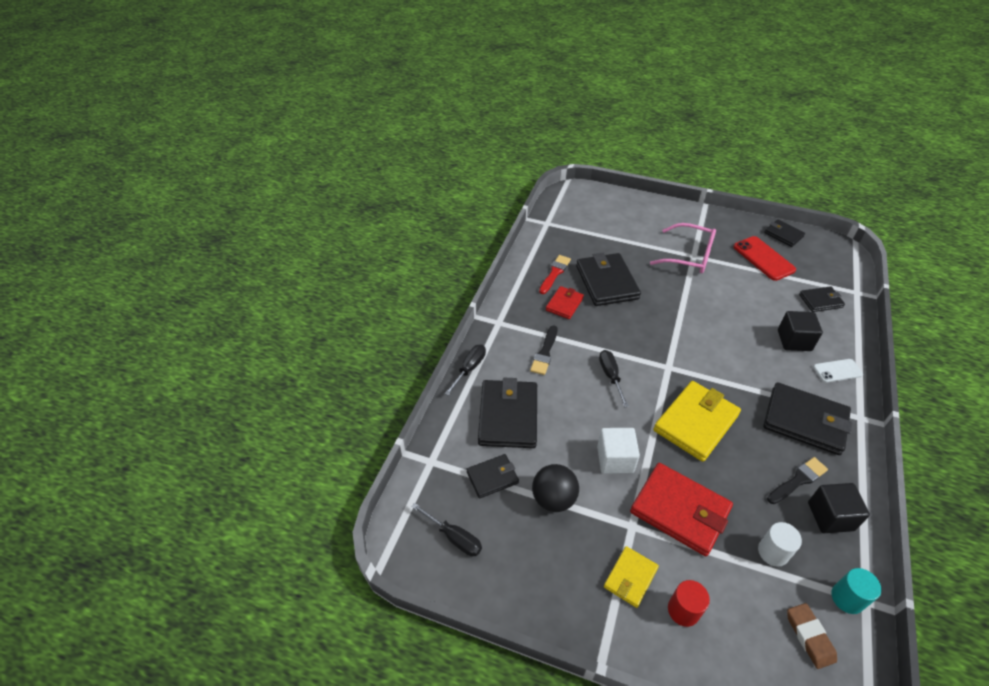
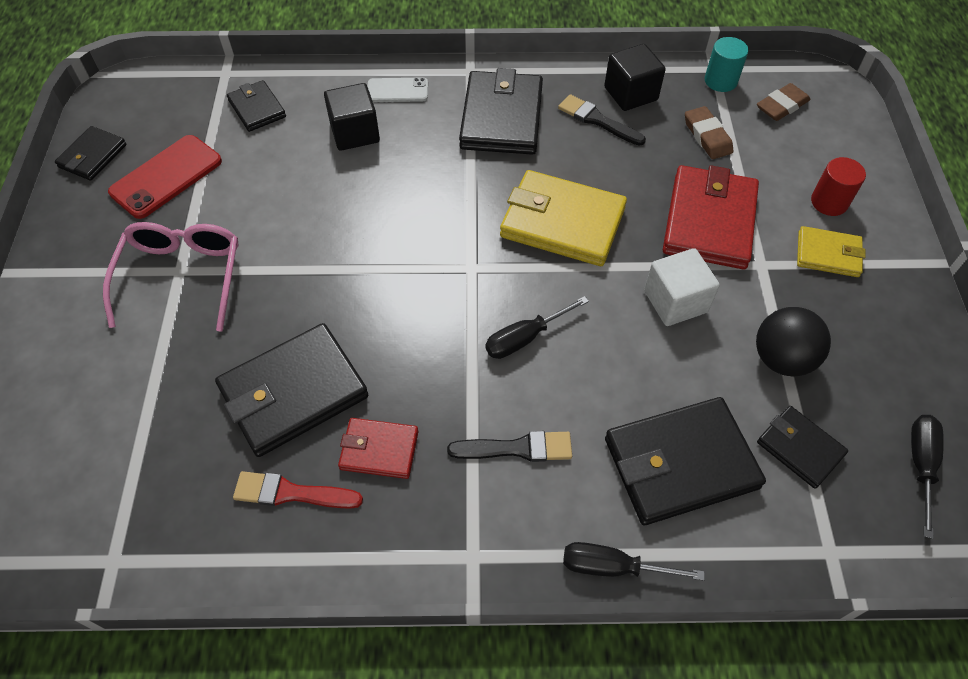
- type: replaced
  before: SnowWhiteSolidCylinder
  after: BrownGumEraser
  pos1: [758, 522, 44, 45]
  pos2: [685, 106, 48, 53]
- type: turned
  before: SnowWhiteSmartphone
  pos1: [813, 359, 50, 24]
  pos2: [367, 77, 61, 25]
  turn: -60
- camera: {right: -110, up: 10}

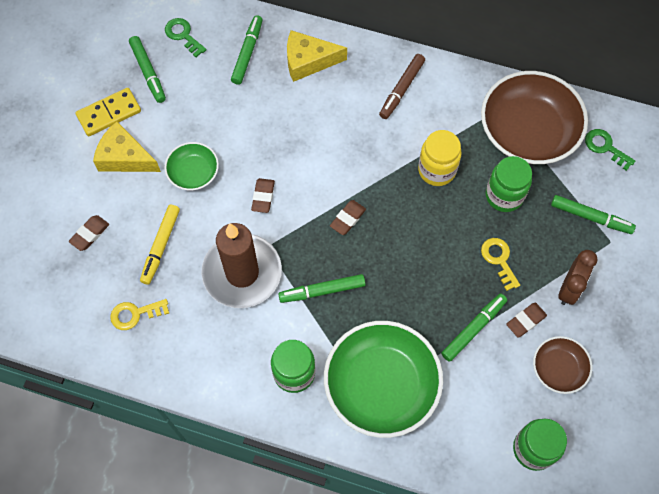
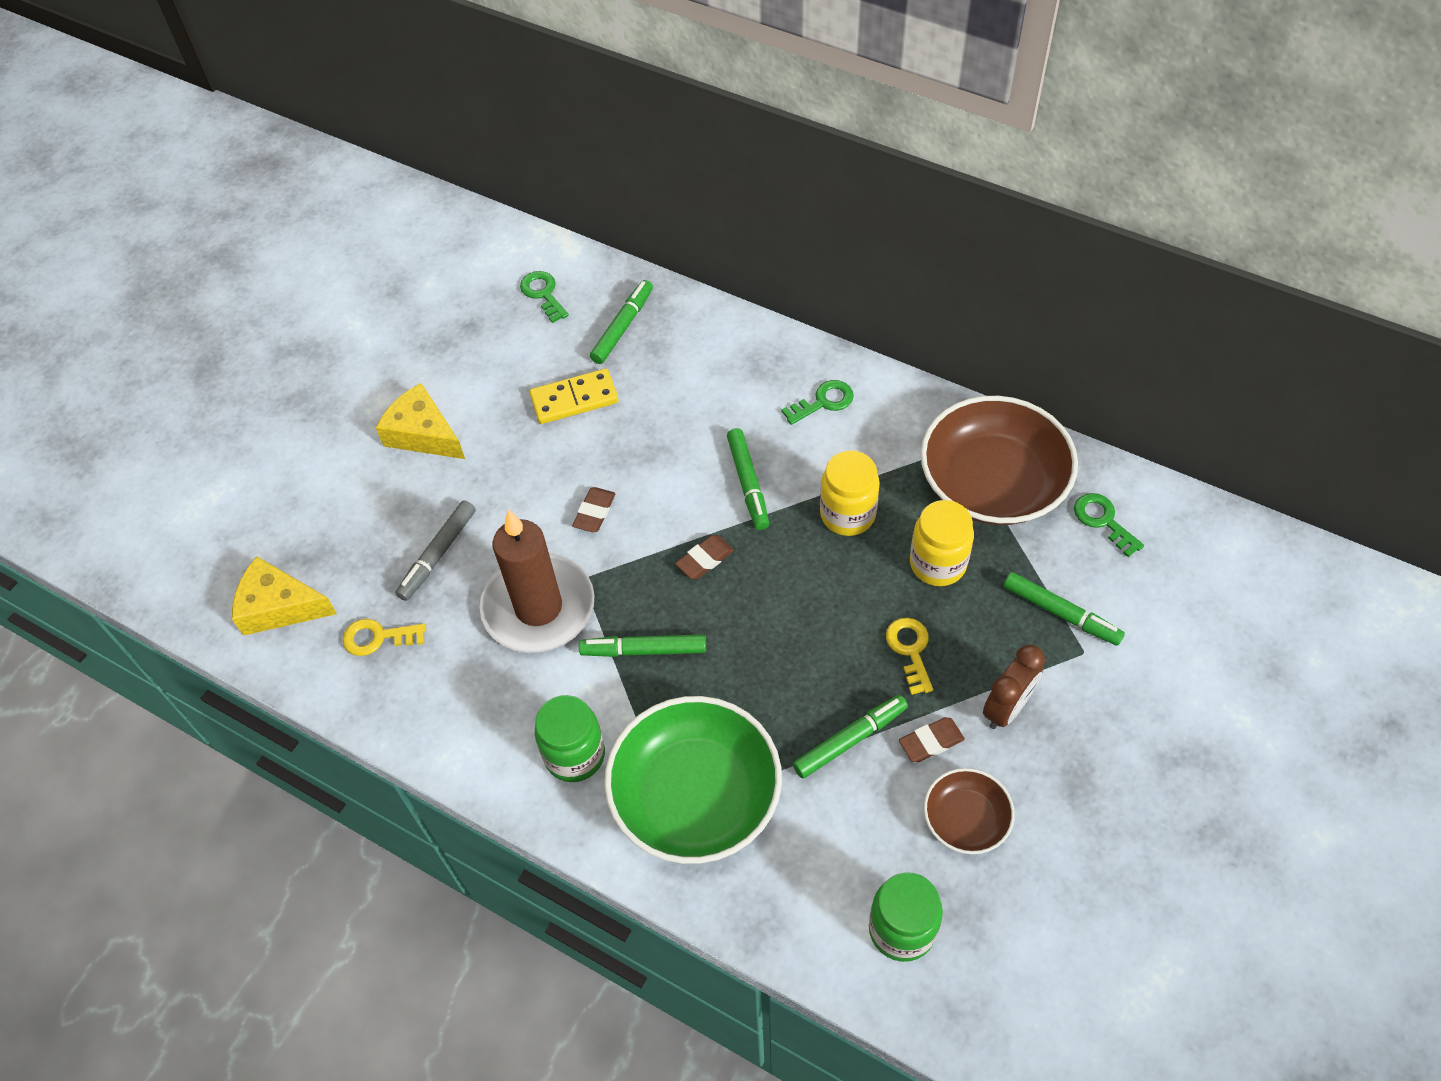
- type: removed
  before: BrownGumEraser
  pos1: [69, 215, 40, 36]
- type: removed
  before: EmeraldBowl
  pos1: [164, 142, 55, 48]
- type: moved
  before: BrightYellowDominoPiece
  pos1: [75, 88, 66, 48]
  pos2: [529, 368, 89, 56]
- type: moved
  before: EmeraldMarkerPen
  pos1: [129, 36, 37, 67]
  pos2: [727, 428, 42, 102]
- type: moved
  before: BrightYellowCheese
  pos1: [287, 30, 60, 52]
  pos2: [232, 556, 105, 80]
- type: replaced
  before: BrownMarkerPen
  after: EmeraldKey
  pos1: [379, 54, 46, 65]
  pos2: [781, 380, 73, 45]
- type: recoloured
  before: BrightYellowMarkerPen
  after: GreyMarkerPen
  pos1: [140, 205, 40, 80]
  pos2: [395, 500, 81, 101]
- type: recoloured
  before: EmeraldPreserveJar
  after: BrightYellowPreserveJar
  pos1: [486, 156, 46, 56]
  pos2: [910, 500, 64, 86]
- camera: {right: 15, up: -10}

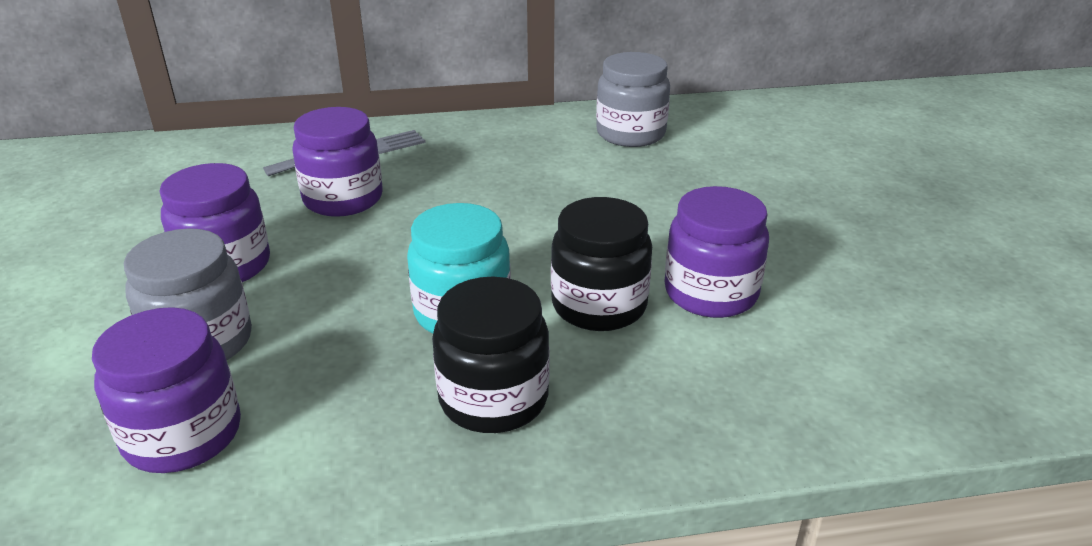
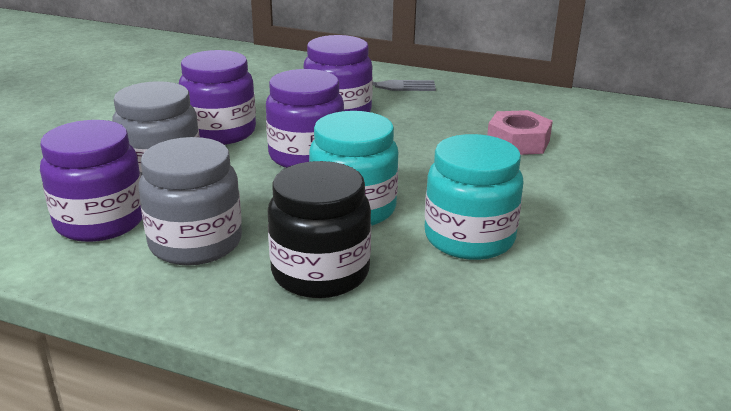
- type: added
  after: RosyHexagonNut
  pos2: [487, 110, 66, 45]
- type: moved
  before: GreyPreserveJar
  pos1: [596, 52, 74, 95]
  pos2: [138, 137, 104, 128]
- type: moved
  before: VioletPreserveJar
  pos1: [665, 186, 104, 132]
  pos2: [266, 69, 78, 99]
- type: recoloured
  before: JetBlackPreserveJar
  after: AquaPreserveJar
  pos1: [551, 197, 101, 134]
  pos2: [425, 134, 99, 126]
- camera: {right: 30, up: -5}

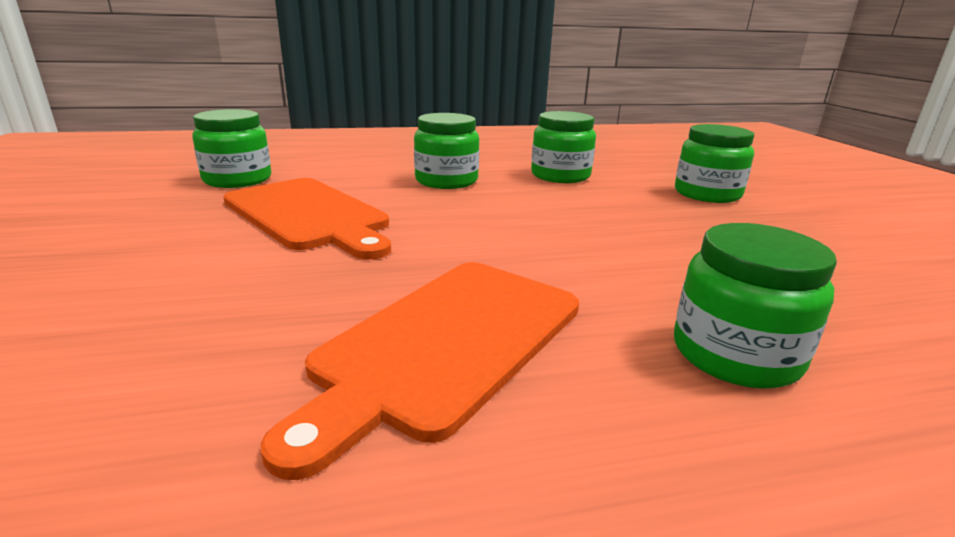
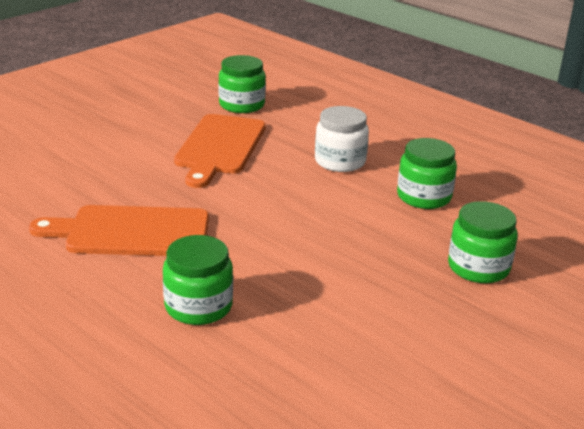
- type: recoloured
  before: EmeraldPreserveJar
  after: SnowWhitePreserveJar
  pos1: [414, 113, 65, 76]
  pos2: [315, 106, 54, 66]
- camera: {right: 55, up: 5}

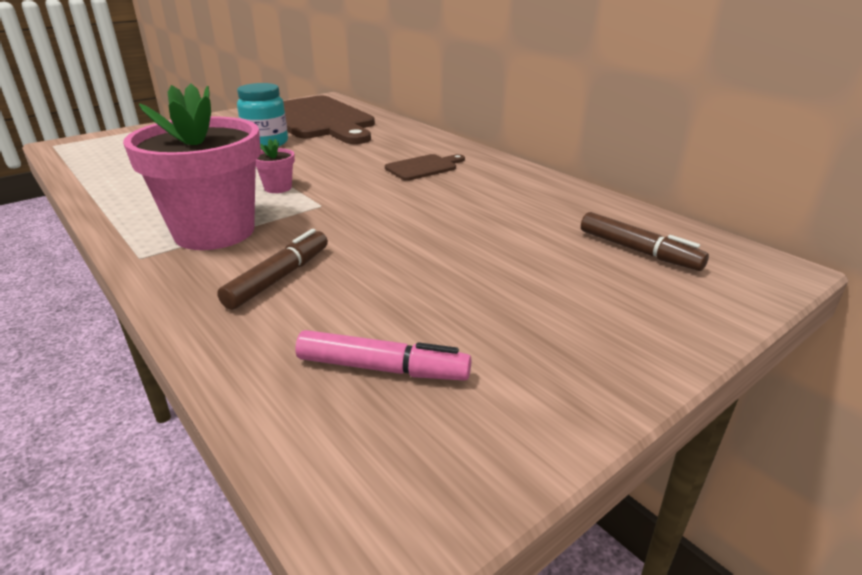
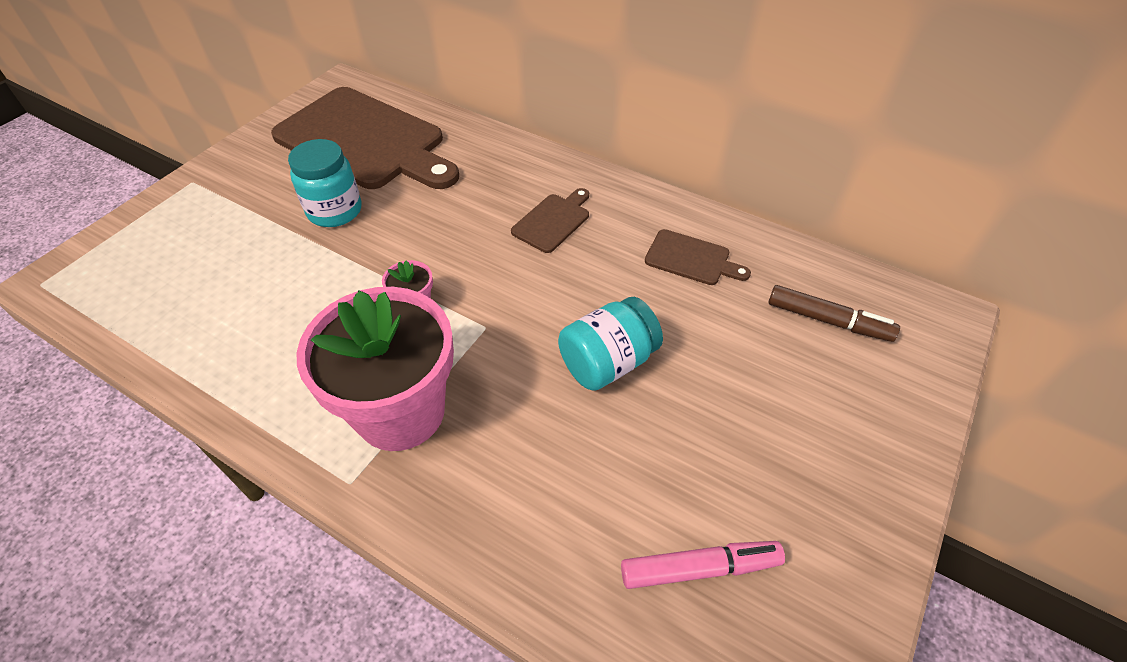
- type: removed
  before: BrownMarkerPen
  pos1: [217, 229, 111, 81]
- type: added
  after: AquaPreserveJar
  pos2: [558, 297, 105, 94]
- type: added
  after: BrownChoppingBoard
  pos2: [645, 229, 106, 56]
- camera: {right: -20, up: 20}

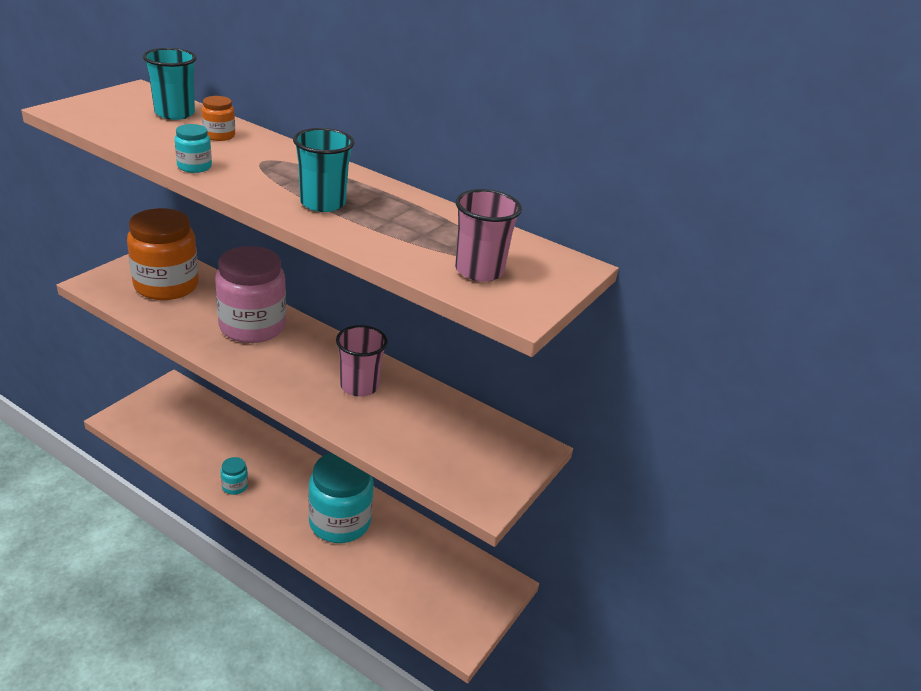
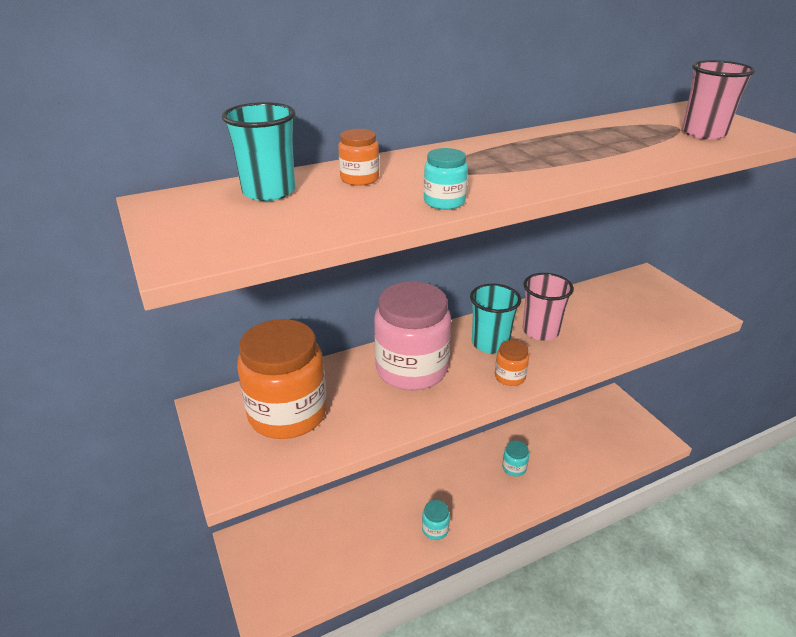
- type: added
  after: BrightOrangePreserveJar
  pos2: [495, 340, 34, 46]
- type: moved
  before: AquaBeaker
  pos1: [293, 128, 61, 84]
  pos2: [470, 284, 51, 69]
- type: resized
  before: AquaPreserveJar
  pos1: [308, 453, 65, 90]
  pos2: [502, 440, 27, 36]
  scale: 0.43
- camera: {right: -55, up: 0}

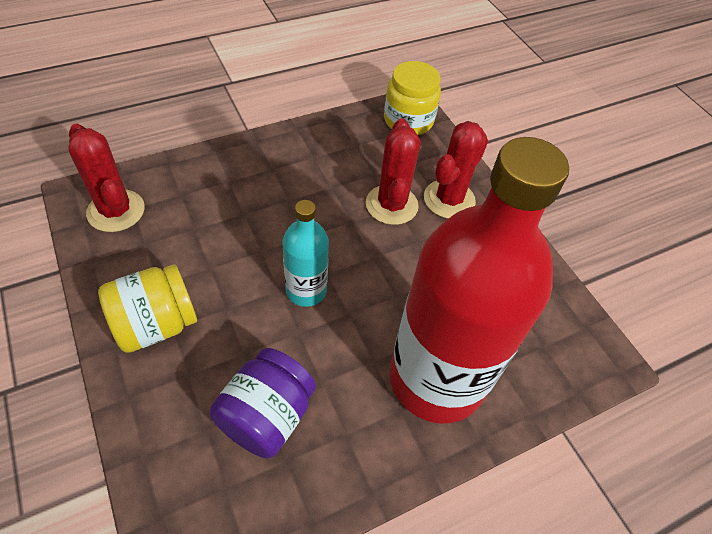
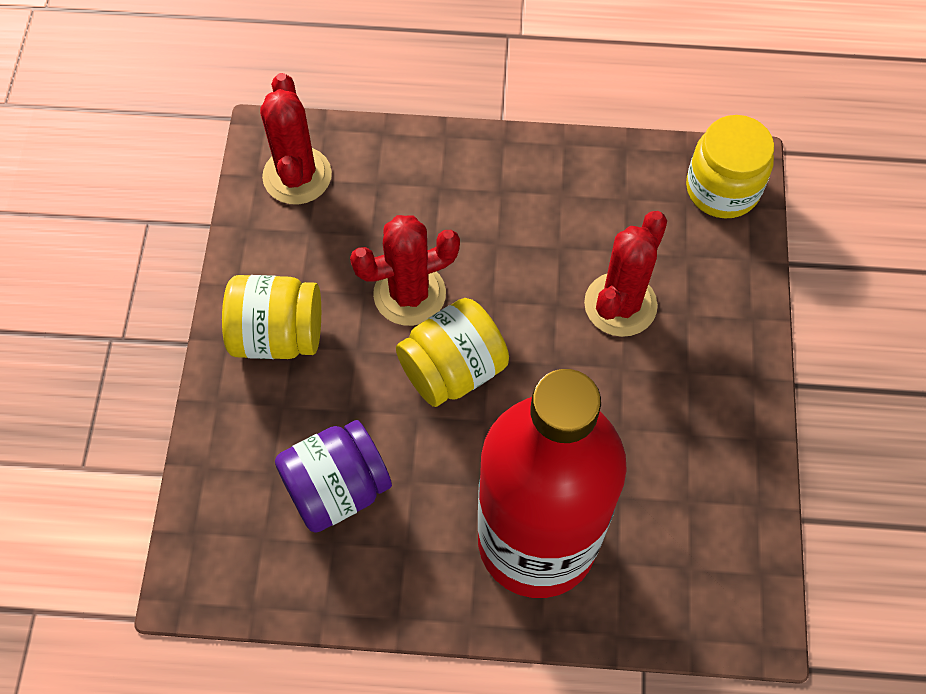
- type: moved
  before: CrimsonSaguaroCactus
  pos1: [424, 121, 64, 98]
  pos2: [350, 215, 110, 111]
- type: replaced
  before: AquaBottle
  after: BrightYellowPreserveJar
  pos1: [282, 200, 47, 107]
  pos2: [396, 298, 113, 109]
- camera: {right: 35, up: 10}

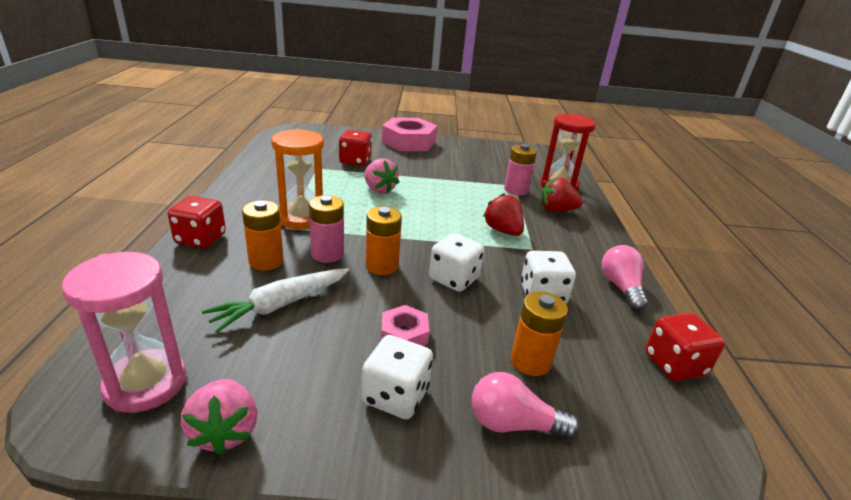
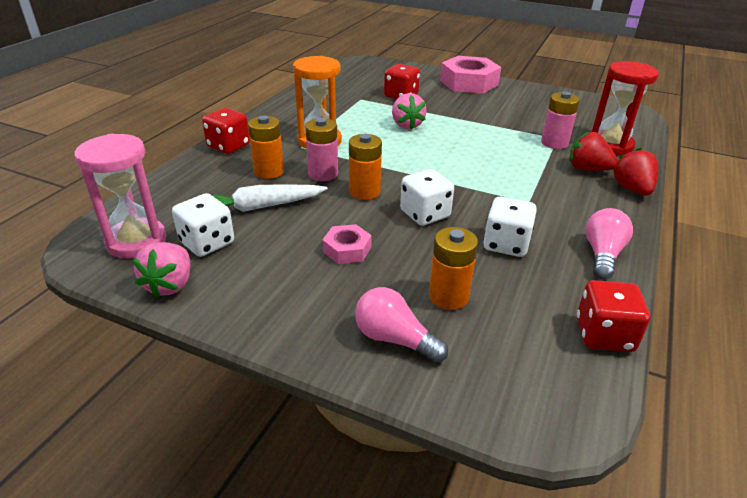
- type: moved
  before: SnowWhiteGameDie
  pos1: [362, 335, 71, 84]
  pos2: [172, 193, 62, 64]
- type: moved
  before: CrimsonBerry
  pos1: [483, 193, 41, 43]
  pos2: [612, 148, 46, 47]
- camera: {right: 25, up: 5}

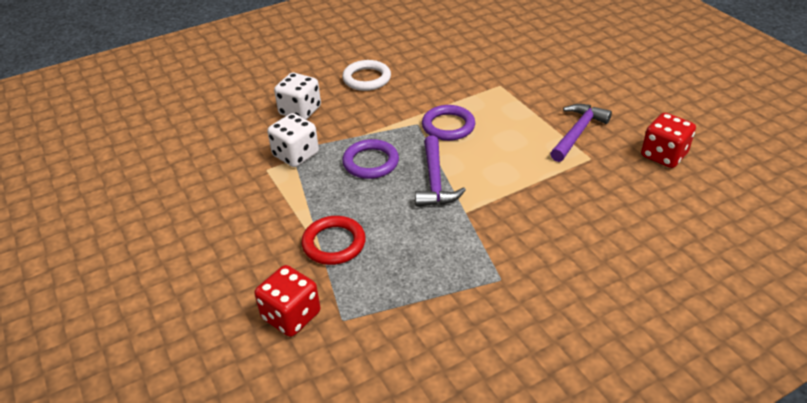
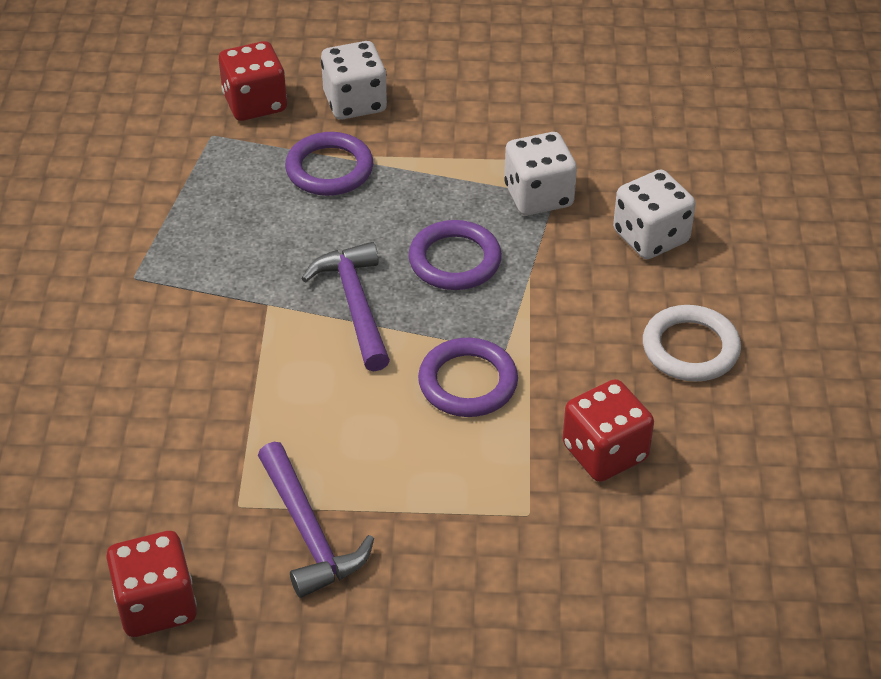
- type: added
  after: SnowWhiteGameDie
  pos2: [321, 41, 66, 78]
- type: added
  after: CrimsonGameDie
  pos2: [562, 379, 92, 103]
- type: recoloured
  before: CrimsonRing
  after: VioletRing
  pos1: [301, 216, 65, 49]
  pos2: [285, 132, 88, 64]
- type: turned
  before: VioletClawHammer
  pos1: [415, 135, 51, 72]
  pos2: [301, 242, 89, 129]
  turn: 45
- camera: {right: 120, up: 5}

